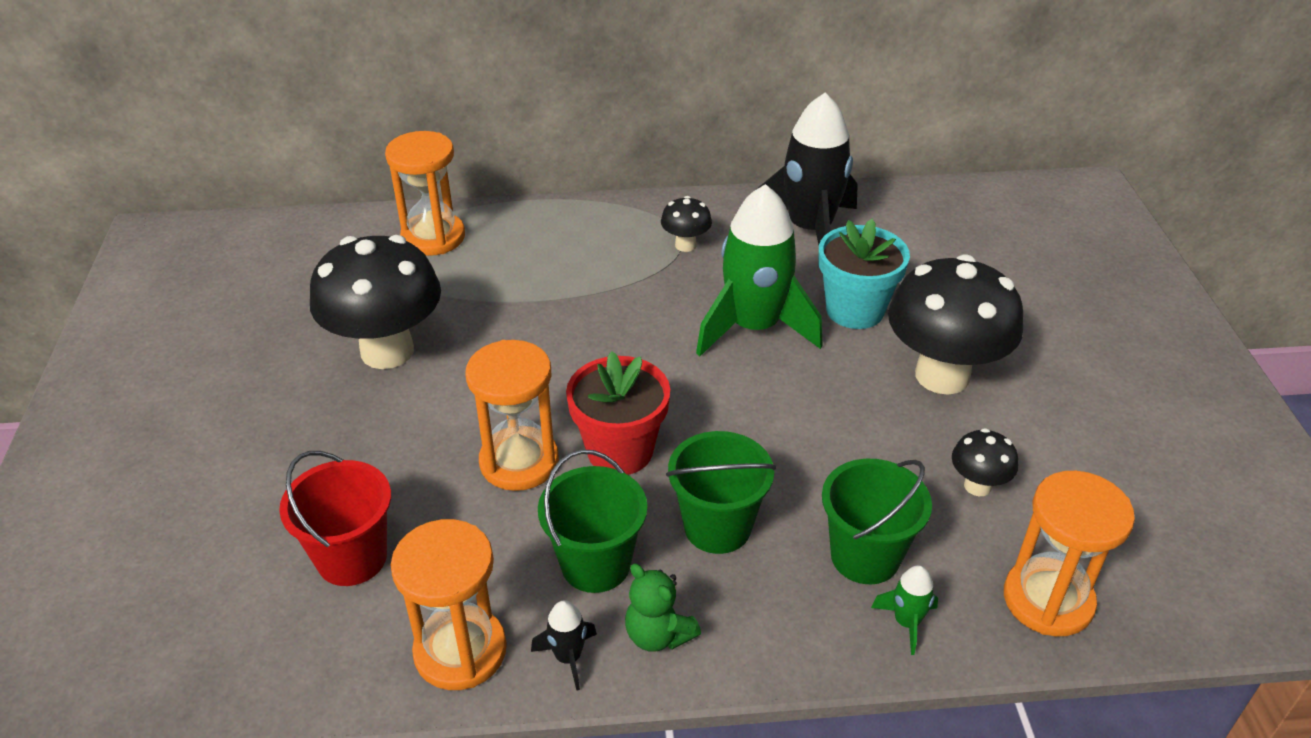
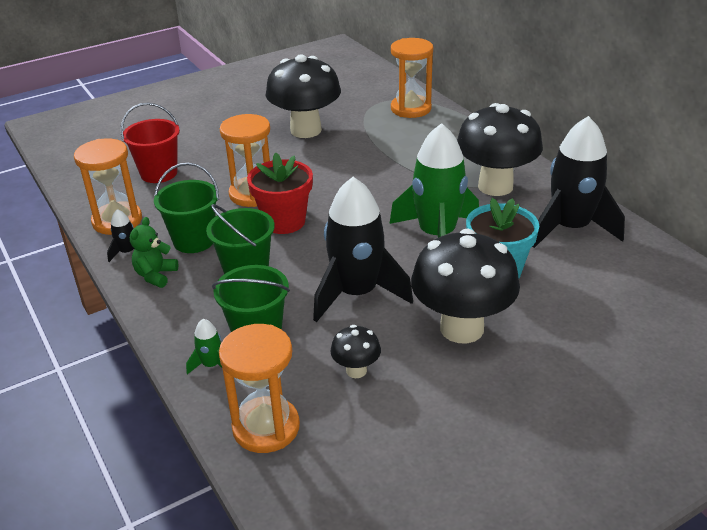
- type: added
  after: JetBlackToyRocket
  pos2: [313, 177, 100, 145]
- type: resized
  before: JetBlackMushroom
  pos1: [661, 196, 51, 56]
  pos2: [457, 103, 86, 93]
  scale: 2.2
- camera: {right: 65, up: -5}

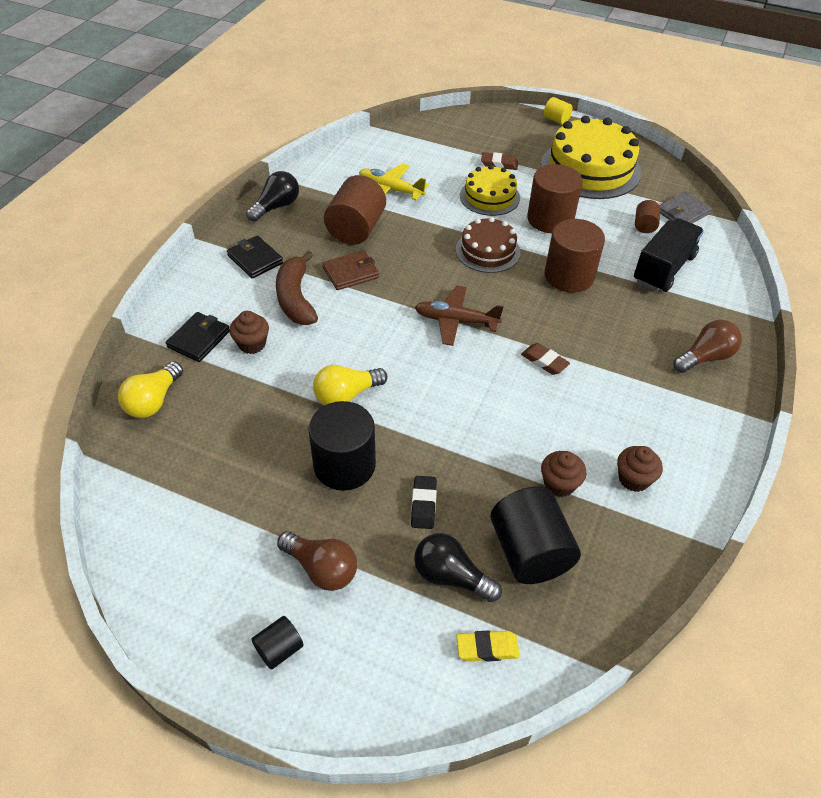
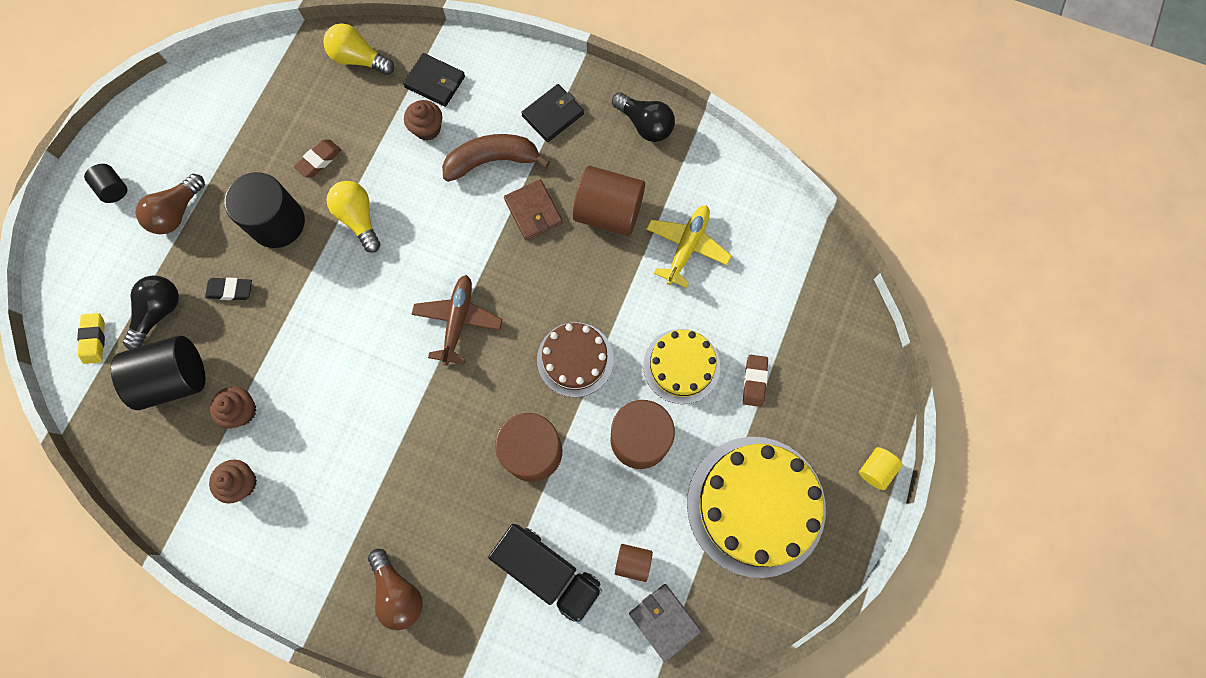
- type: moved
  before: BrownGumEraser
  pos1: [521, 343, 49, 32]
  pos2: [294, 139, 47, 39]
- camera: {right: 90, up: 25}

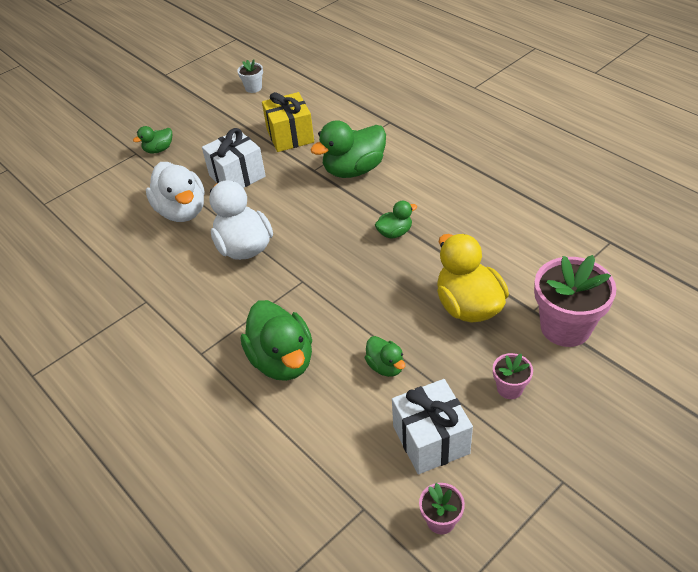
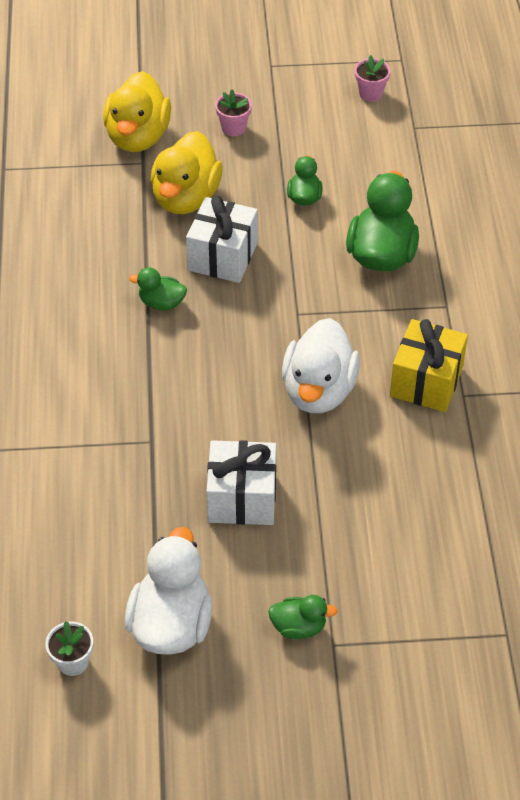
- type: removed
  before: EmeraldToyDuck
  pos1: [310, 120, 76, 58]
- type: moved
  before: SnowWhiteToyDuck
  pos1: [146, 162, 59, 60]
  pos2: [125, 527, 88, 128]
- type: moved
  before: BrightYellowPresent
  pos1: [262, 92, 52, 60]
  pos2: [390, 319, 78, 93]
- type: moved
  before: SnowWhitePresent
  pos1: [392, 379, 81, 95]
  pos2: [186, 195, 72, 88]
- type: replaced
  before: RosyFlowerPot
  after: BrightYellowToyDuck
  pos1: [534, 255, 83, 92]
  pos2: [103, 71, 68, 81]
- camera: {right: -145, up: 5}

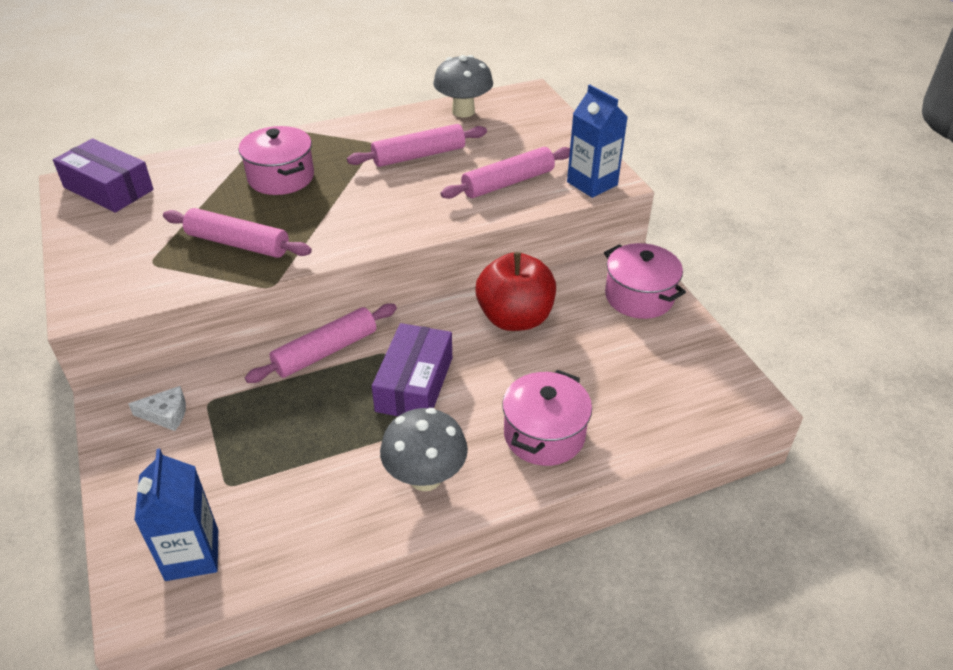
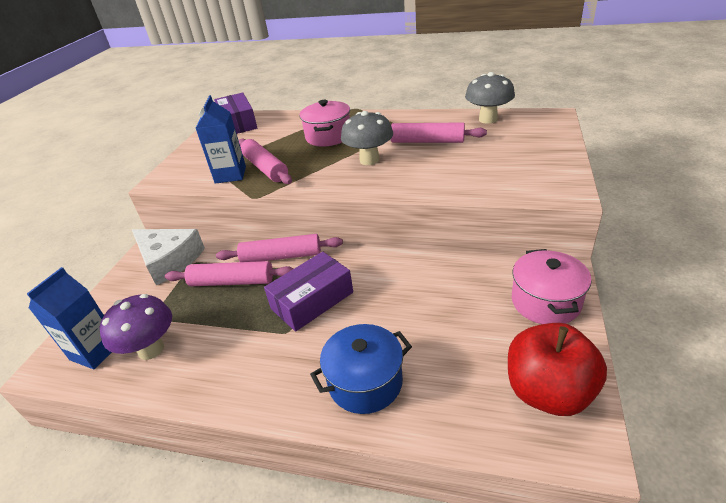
- type: added
  after: VioletMushroom
  pos2: [99, 294, 73, 66]
- type: moved
  before: GreyMushroom
  pos1: [380, 408, 88, 83]
  pos2: [341, 111, 52, 54]
- type: moved
  before: RosyRollingPin
  pos1: [440, 147, 130, 52]
  pos2: [165, 261, 128, 25]
- type: moved
  before: CrimsonApple
  pos1: [475, 252, 81, 79]
  pos2: [508, 323, 99, 93]
- type: moved
  before: BlueMilkCarton
  pos1: [567, 85, 61, 113]
  pos2: [196, 95, 50, 89]
- type: recoloured
  before: RosyCookingPot
  after: BlueCookingPot
  pos1: [502, 370, 90, 96]
  pos2: [310, 324, 102, 90]
- type: resized
  before: SnowWhiteCheese
  pos1: [128, 386, 58, 45]
  pos2: [132, 229, 73, 56]
  scale: 2.08
- camera: {right: 40, up: -5}

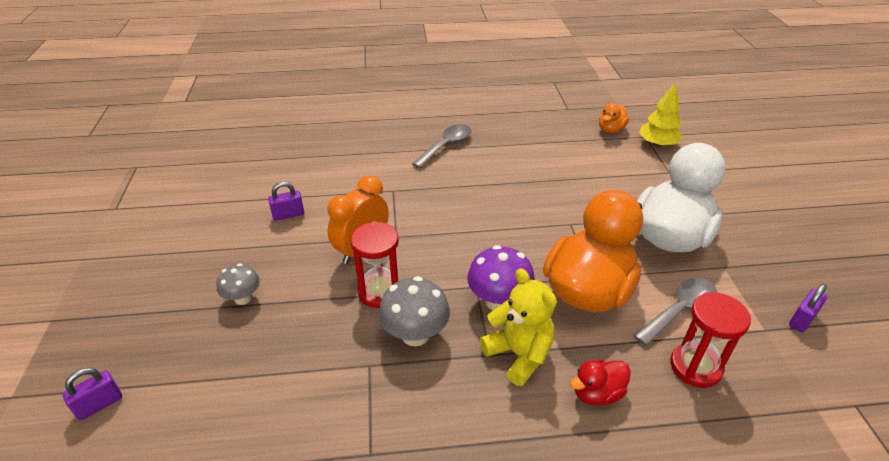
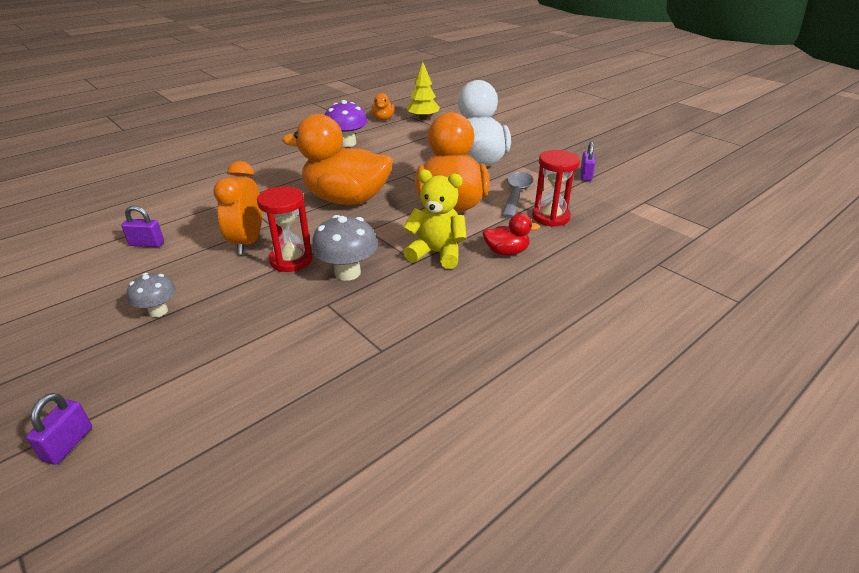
- type: removed
  before: GreyTablespoon
  pos1: [412, 124, 59, 44]
- type: added
  after: BrightOrangeToyDuck
  pos2: [282, 114, 111, 91]
- type: moved
  before: VioletMushroom
  pos1: [467, 245, 68, 65]
  pos2: [325, 100, 43, 47]
- type: turned
  before: VioletLock
  pos1: [268, 182, 36, 39]
  pos2: [121, 205, 43, 42]
  turn: 60
- type: turned
  before: CrimsonToyDuck
  pos1: [570, 359, 61, 47]
  pos2: [483, 213, 57, 42]
  turn: -120
- camera: {right: -35, up: -5}

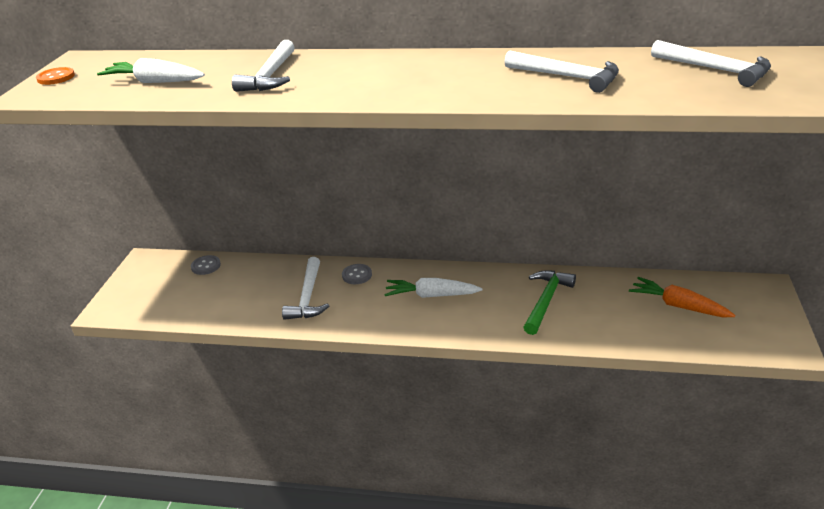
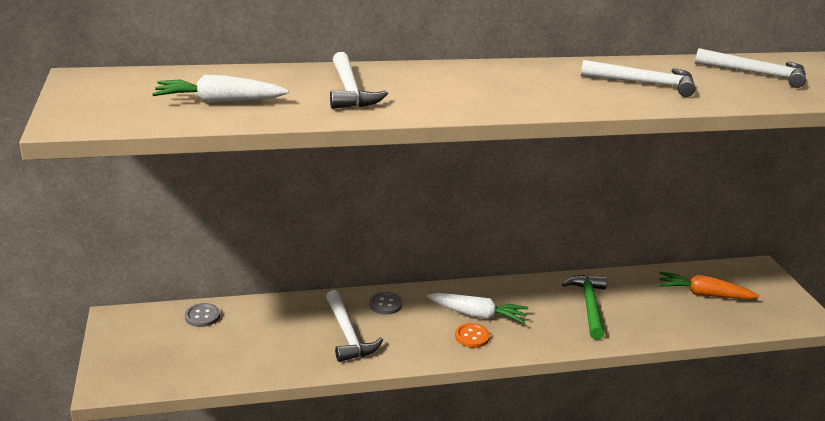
- type: moved
  before: BrightOrangeSewingButton
  pos1: [36, 67, 39, 18]
  pos2: [455, 323, 35, 25]
- type: turned
  before: SnowWhiteRootVegetable
  pos1: [384, 278, 99, 20]
  pos2: [426, 293, 102, 31]
  turn: -150
- camera: {right: -25, up: -5}

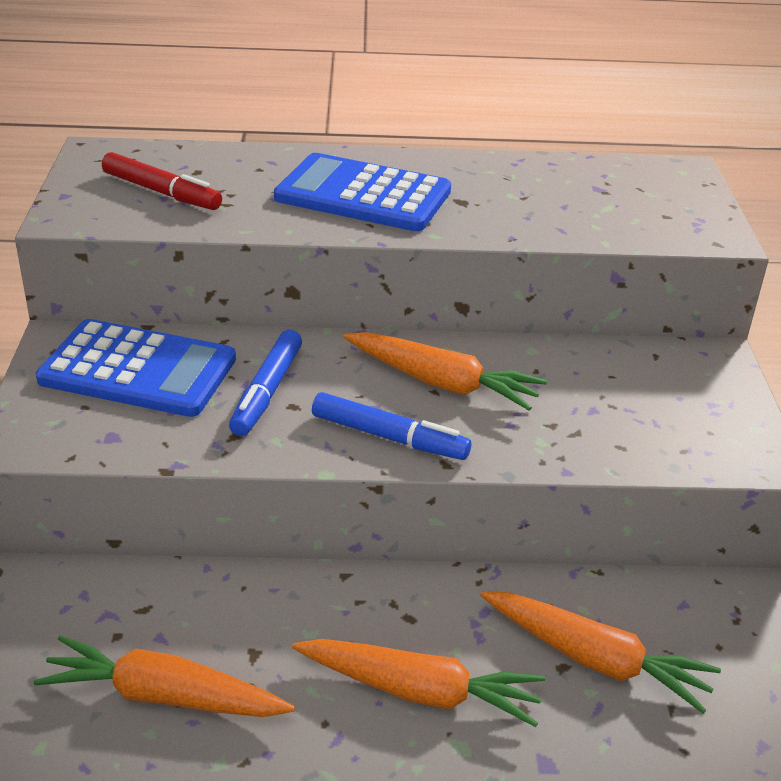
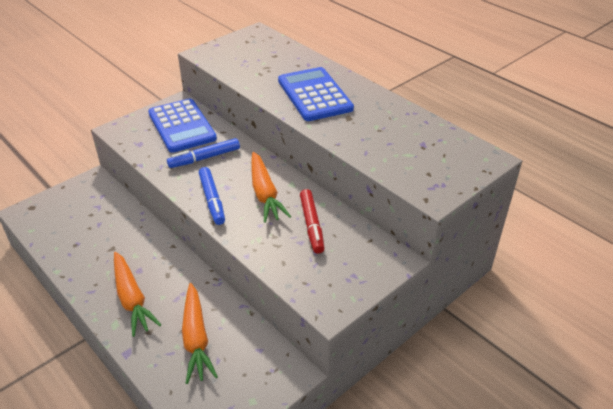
- type: removed
  before: BrightOrangeRootVegetable
  pos1: [34, 636, 261, 81]
- type: moved
  before: CrimsonMarkerPen
  pos1: [102, 152, 120, 58]
  pos2: [300, 189, 25, 65]
- camera: {right: 50, up: 5}

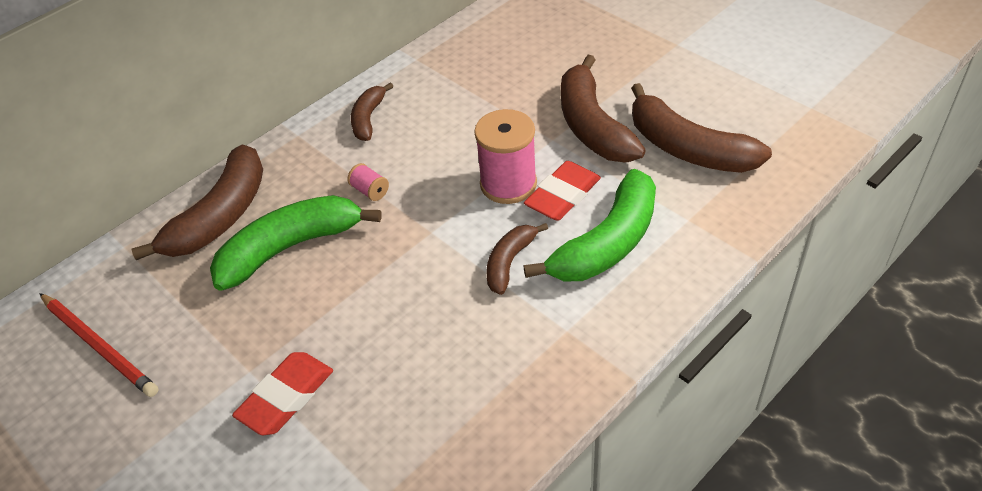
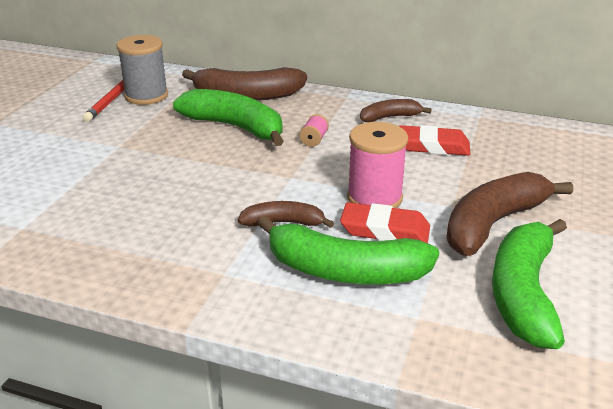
- type: added
  after: GreyReelOfThread
  pos2: [117, 35, 51, 70]
- type: moved
  before: CrimsonGumEraser
  pos1: [232, 352, 101, 83]
  pos2: [399, 125, 71, 31]
- type: recoloured
  before: BrownToyBanana
  after: EmeraldToyBanana
  pos1: [631, 83, 141, 90]
  pos2: [492, 219, 75, 130]
- camera: {right: 60, up: -15}

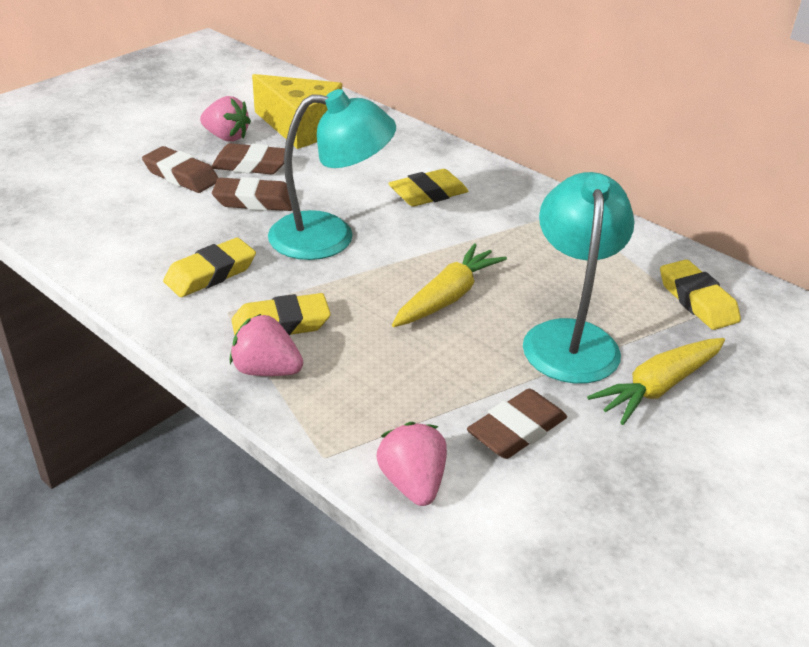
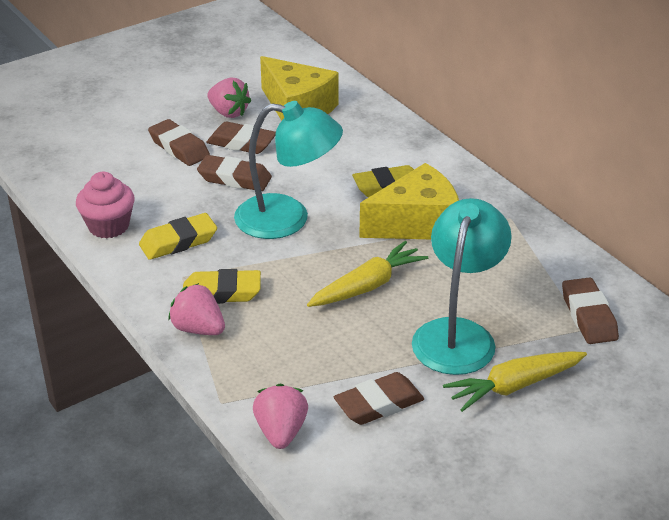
- type: added
  after: RosyFairyCake
  pos2: [76, 172, 59, 67]
- type: added
  after: BrightYellowCheese
  pos2: [359, 163, 100, 76]
- type: recoloured
  before: BrightYellowGumEraser
  after: BrownGumEraser
  pos1: [660, 260, 81, 70]
  pos2: [562, 277, 57, 67]
- camera: {right: 15, up: 0}

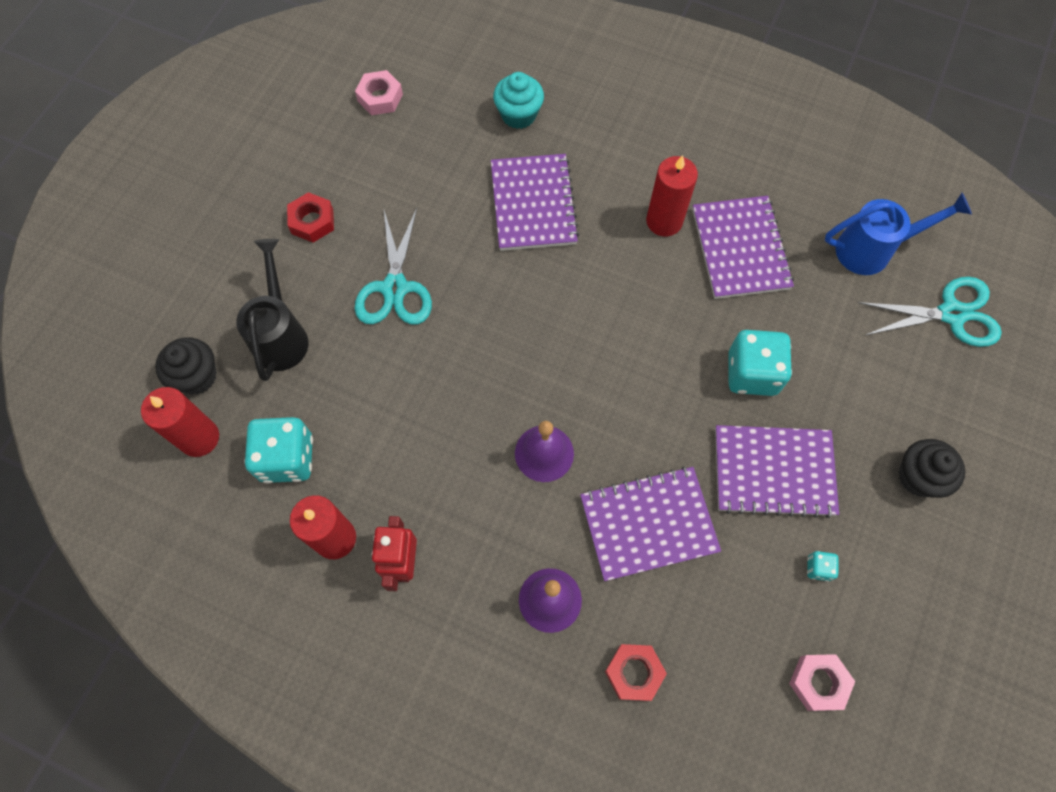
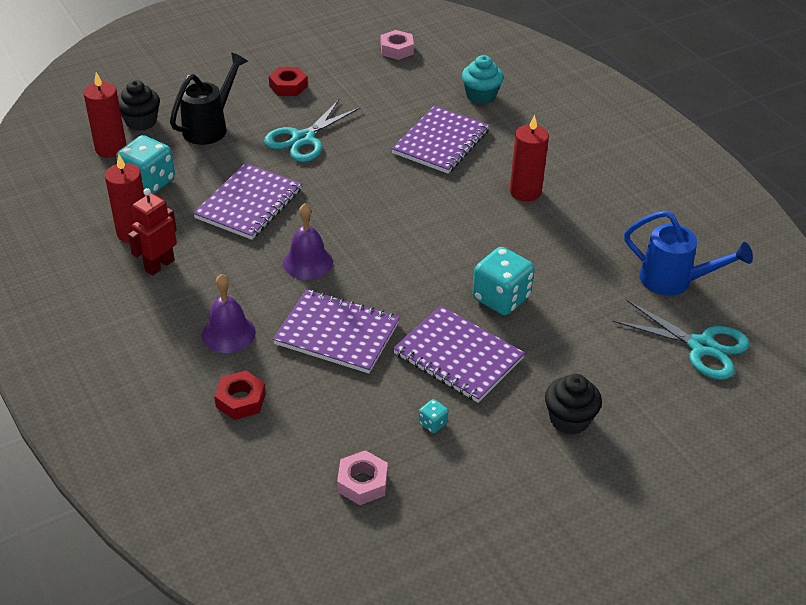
- type: moved
  before: VioletNotepad
  pos1: [692, 196, 102, 103]
  pos2: [193, 163, 109, 77]
- camera: {right: 35, up: -25}

